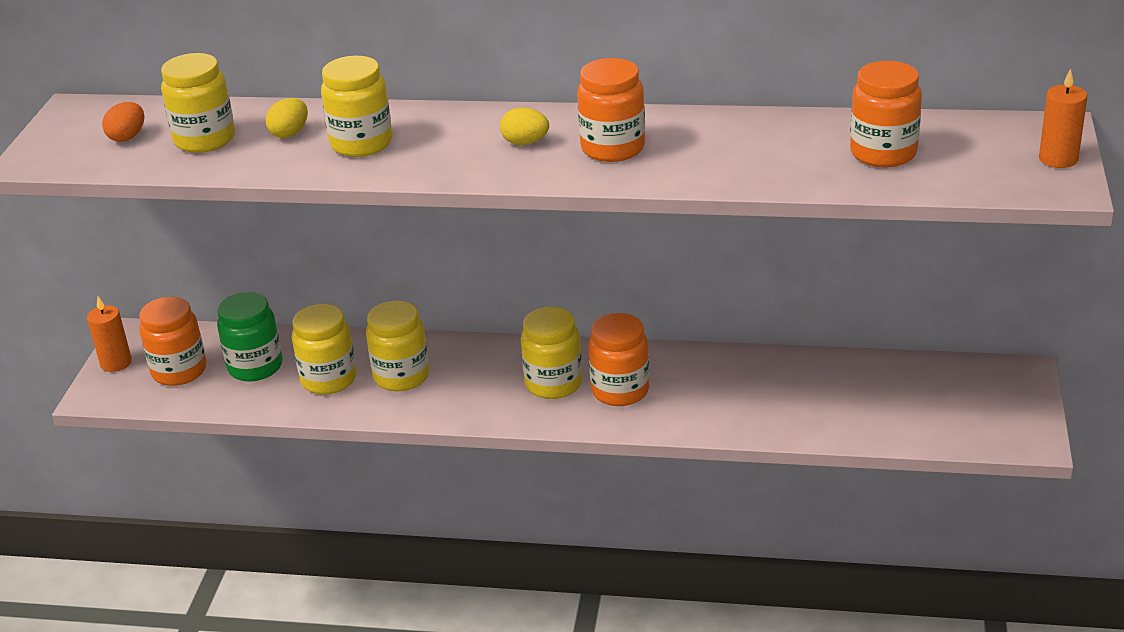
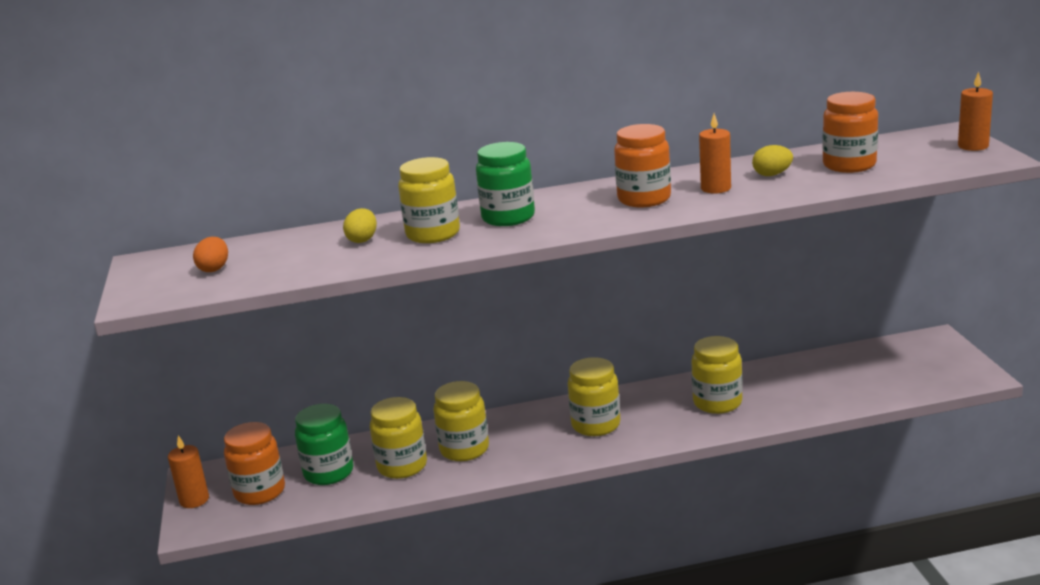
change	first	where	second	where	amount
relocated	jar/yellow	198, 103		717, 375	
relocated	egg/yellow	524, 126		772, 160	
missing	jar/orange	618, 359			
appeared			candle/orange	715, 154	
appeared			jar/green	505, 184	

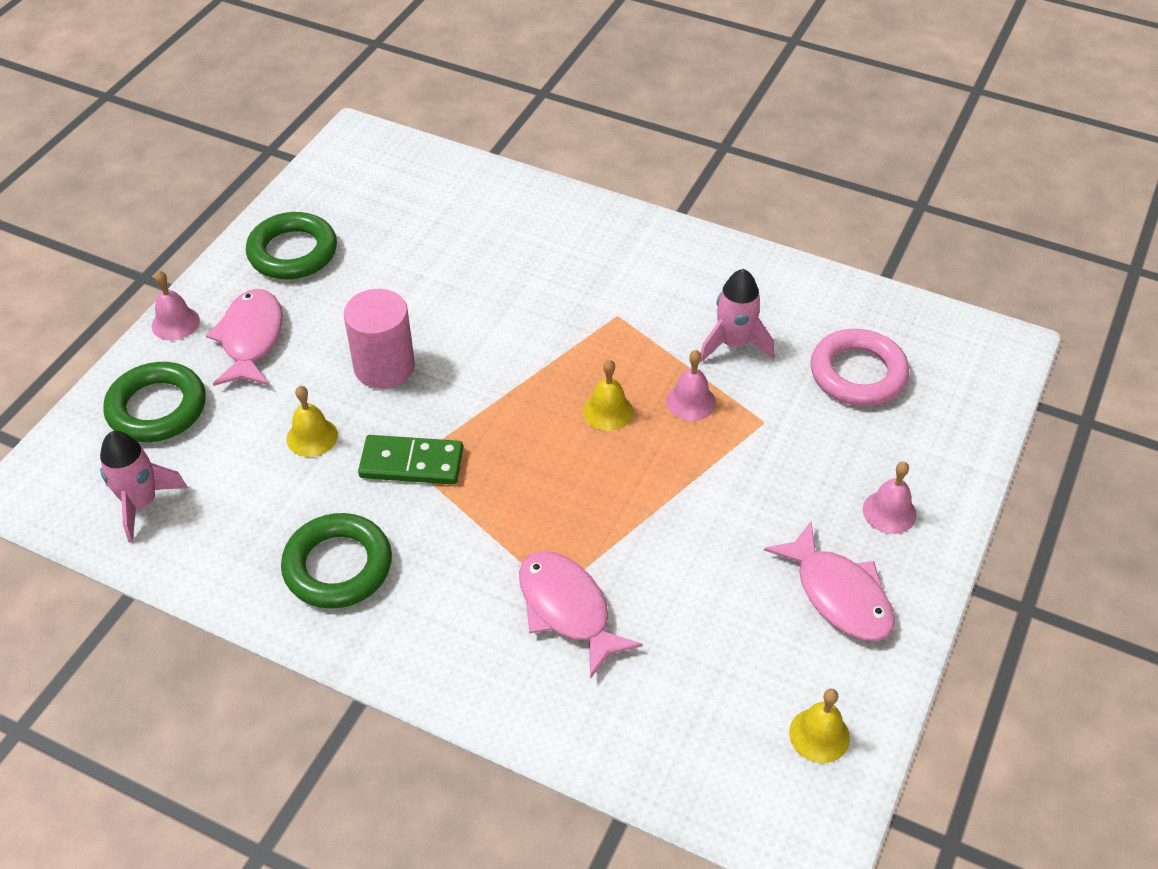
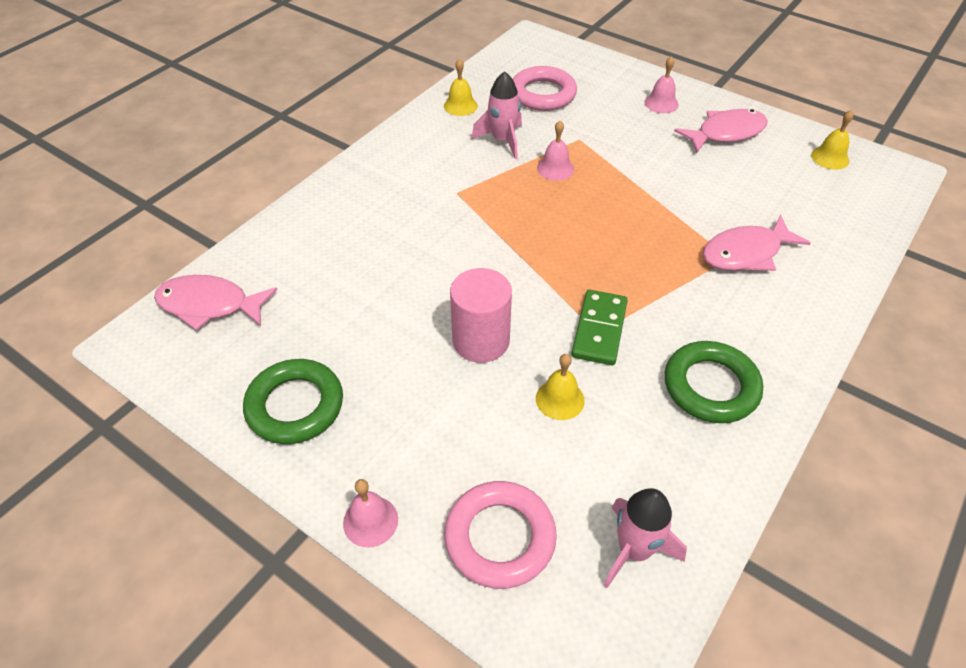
change	first	where	second	where	amount
relocated	fish/pink	244, 337		215, 303	
relocated	bell/yellow	608, 395		461, 87	
colour	ring/green	154, 402	ring/pink	500, 535	

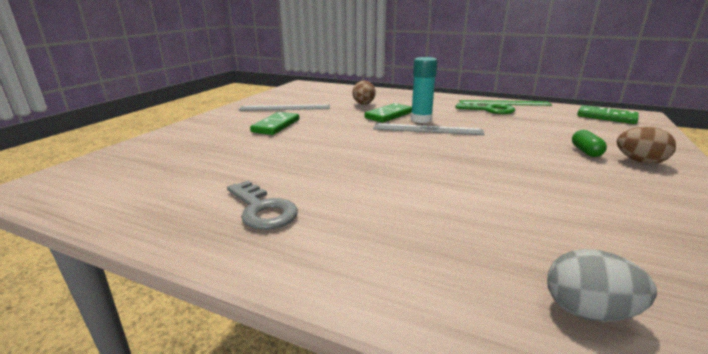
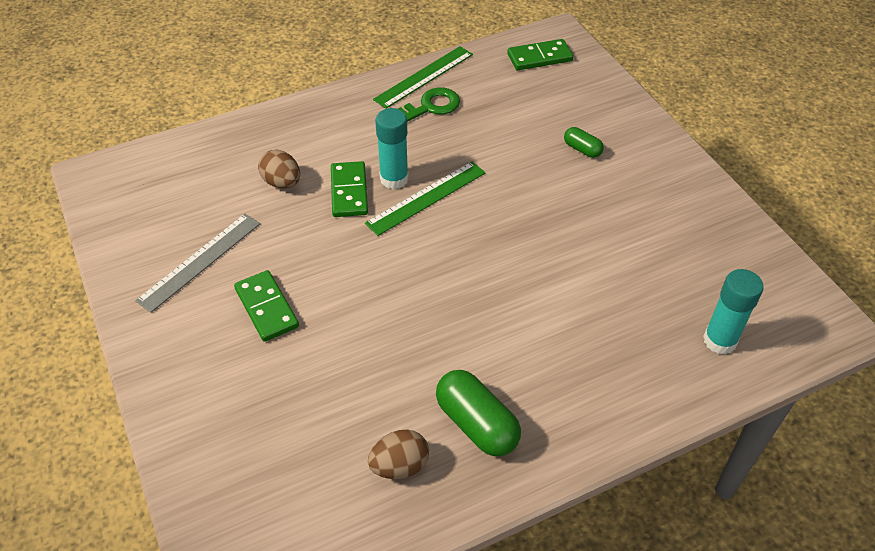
change	first	where	second	where	amount
colour	ruler/grey	429, 129	ruler/green	425, 199	
relocated	egg/brown	646, 145		398, 454	
exchanged	key/grey	262, 205	capsule/green	478, 413	
exchanged	egg/grey	602, 285	glue stick/turquoise	733, 311	

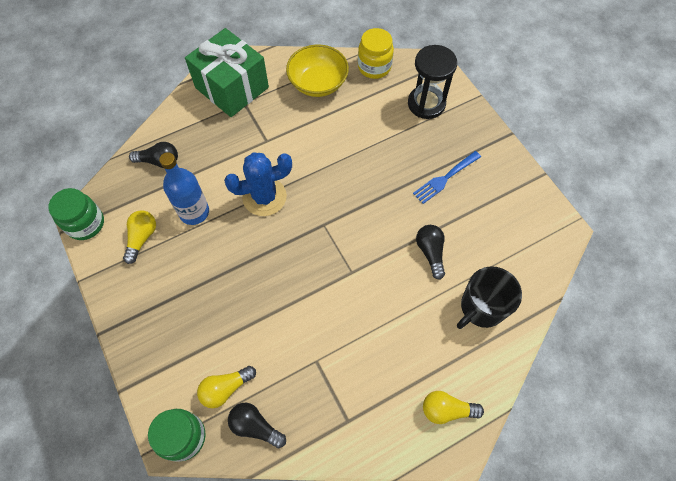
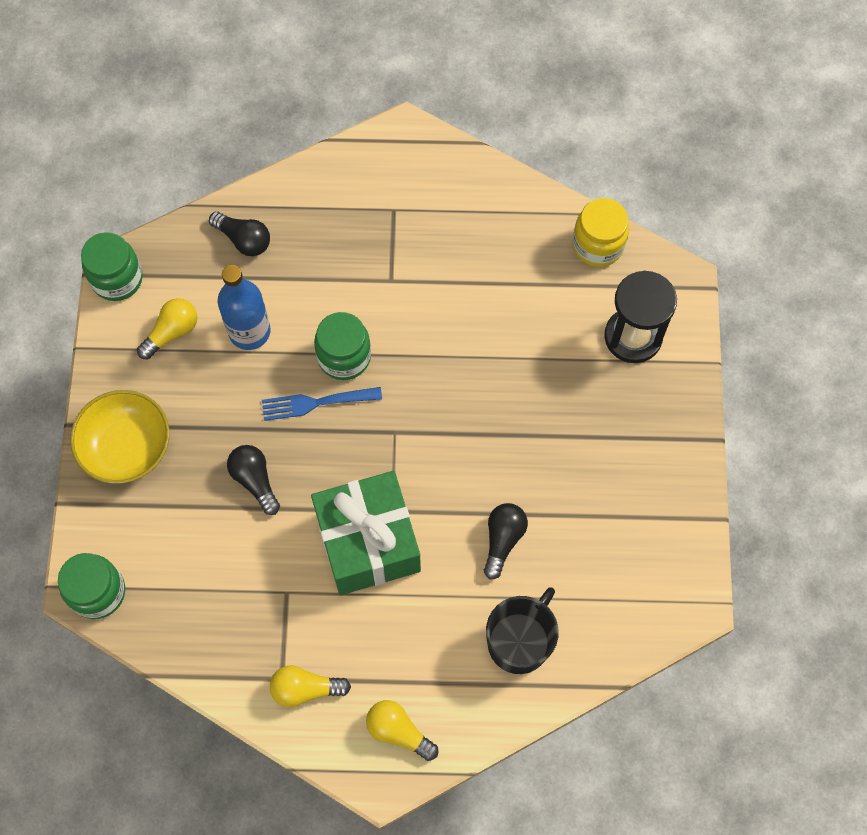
change	first	where	second	where	amount
relocated	gift/green	227, 72		366, 533	
relocated	bowl/yellow	317, 71		120, 437	
relocated	fork/blue	447, 177		322, 404	
exchanged	cactus/blue	258, 184	jar/green	342, 346	
spun	mug/black	489, 297		522, 630	135 degrees clockwise
relocated	light bulb/yellow	226, 387		310, 686	
relocated	light bulb/black	257, 425		253, 480	

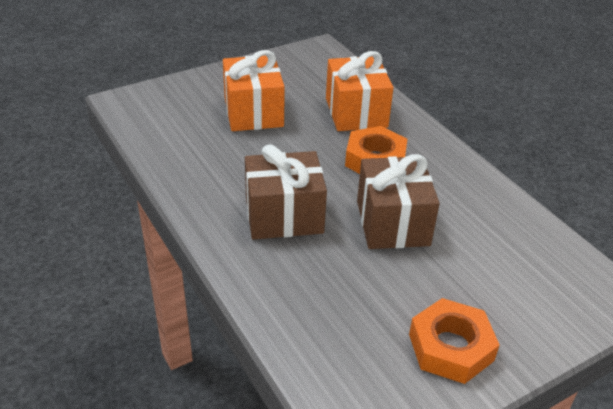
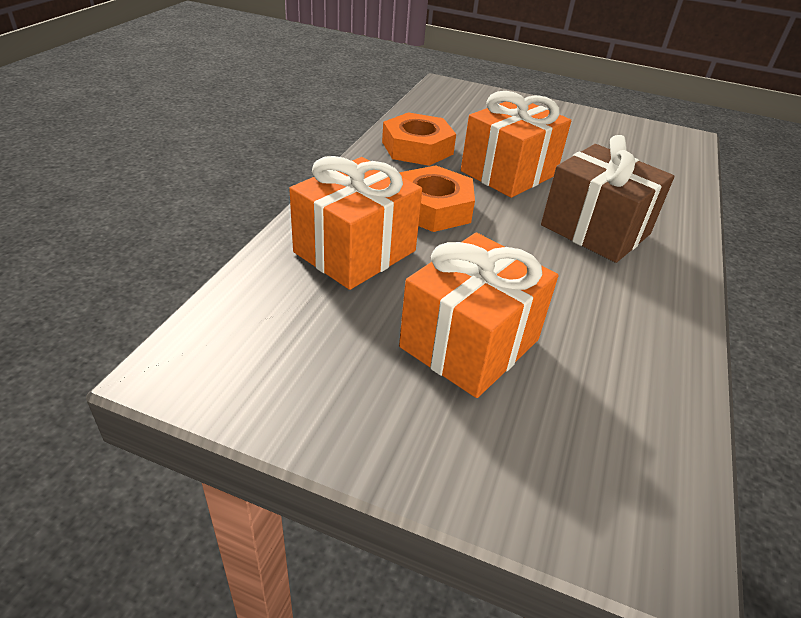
change	first	where	second	where	amount
colour	gift/brown	398, 201	gift/orange	516, 144	
relocated	nut/orange	454, 341		419, 139	

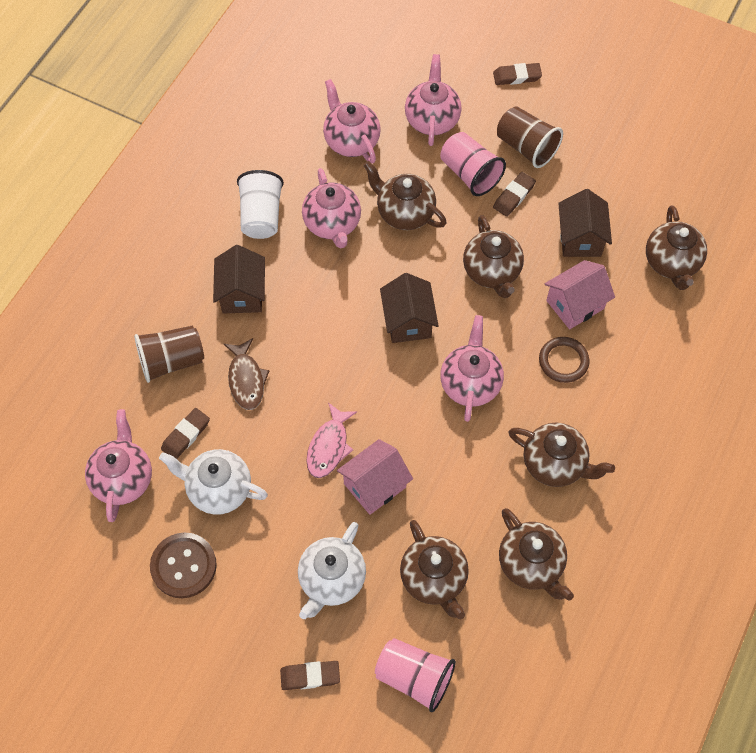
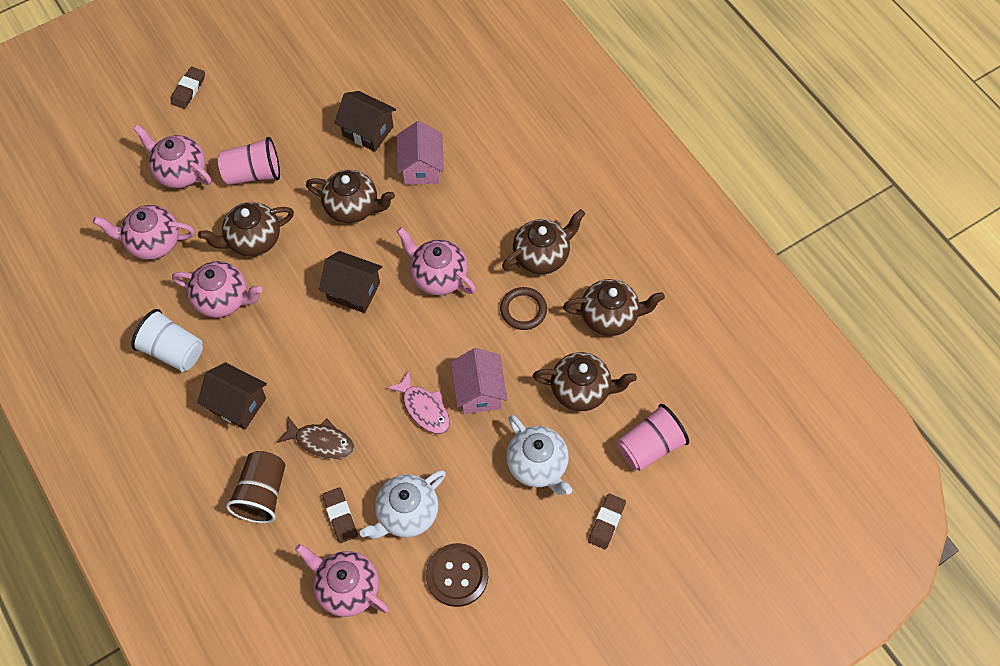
change	first	where	second	where	amount
missing	cup/brown	530, 137			
missing	eraser/brown	514, 194			
missing	teapot/brown	676, 247			
relocated	ring/brown	564, 360		523, 308	

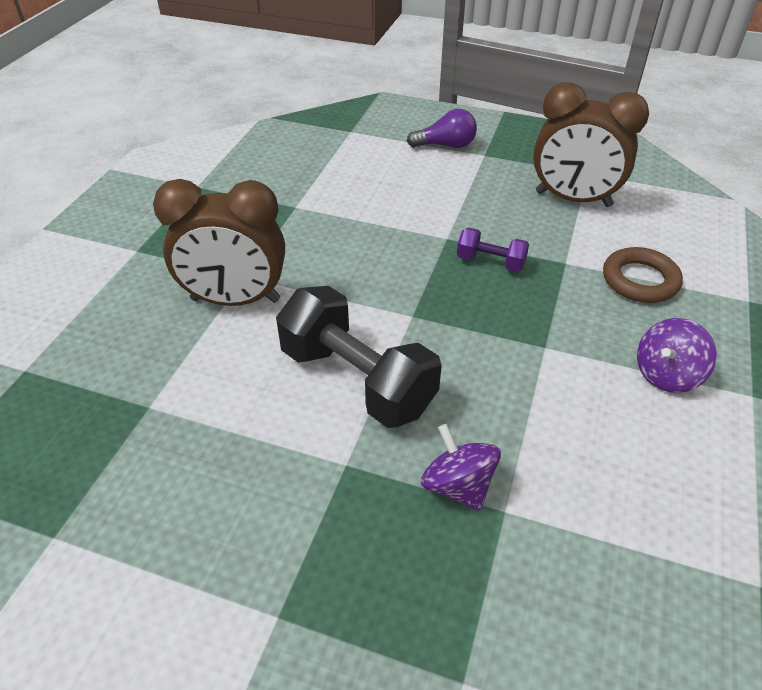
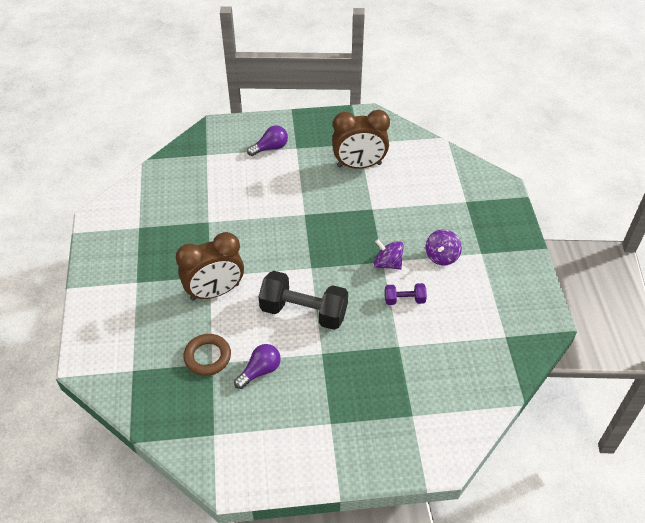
change	first	where	second	where	amount
relocated	dumbbell/purple	493, 250		406, 294	
relocated	ring/brown	643, 275		207, 355	
relocated	spinning top/purple	461, 467		389, 254	
appeared			light bulb/purple	257, 366	

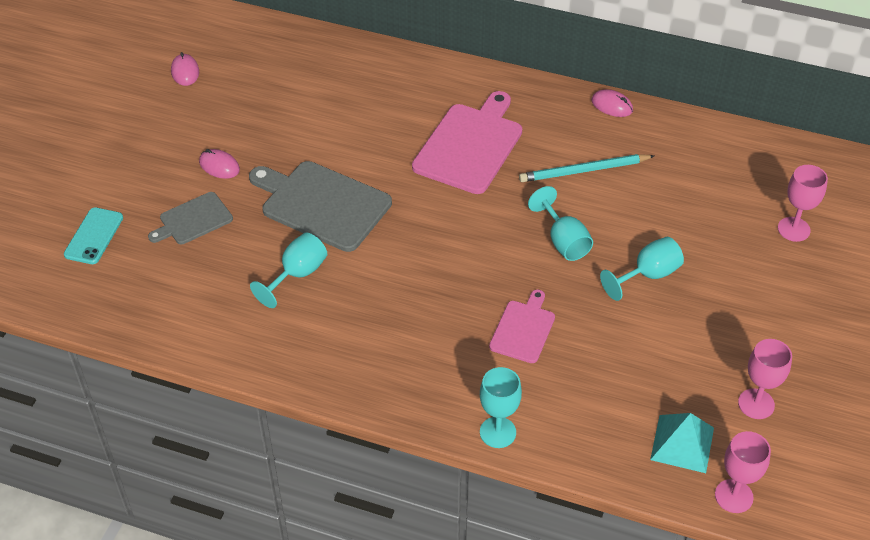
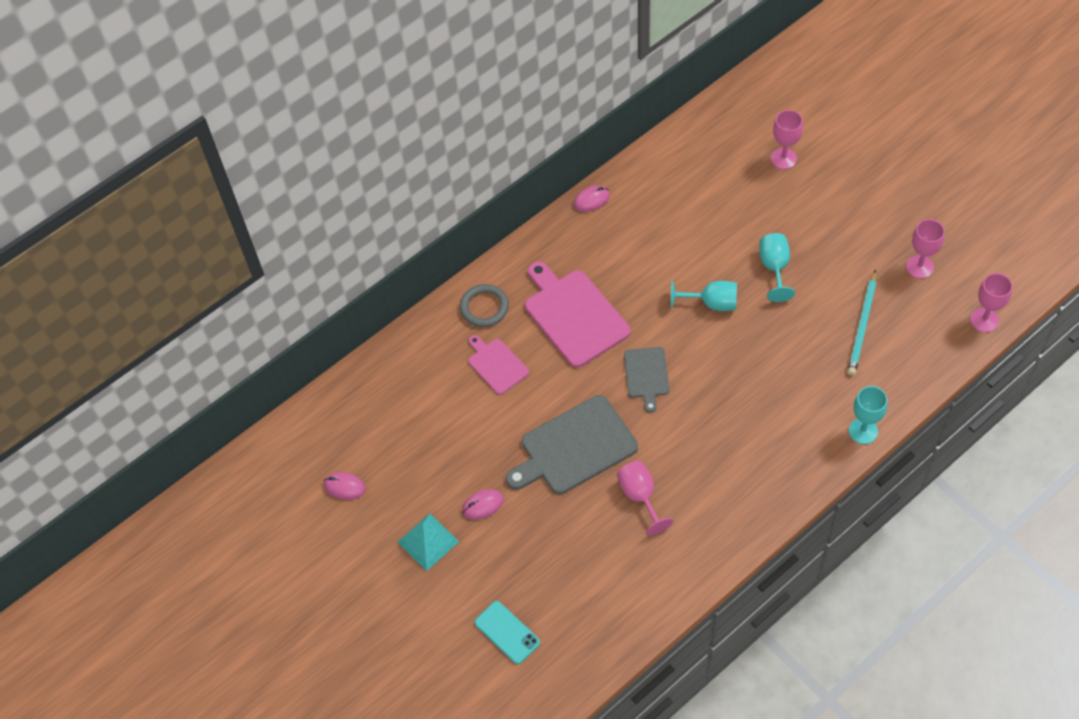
change	first	where	second	where	amount
relocated	pencil/turquoise	586, 168		862, 323	
relocated	cutting board/grey	190, 218		646, 380	
colour	goblet/turquoise	288, 270	goblet/pink	645, 498	
relocated	cutting board/pink	522, 326		498, 365	
relocated	pyramid/turquoise	682, 443		428, 542	
appeared			ring/grey	484, 305	

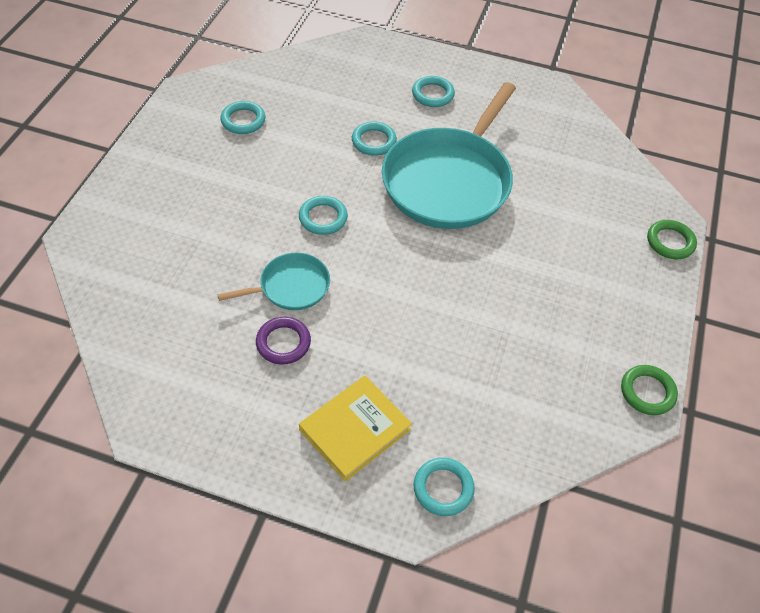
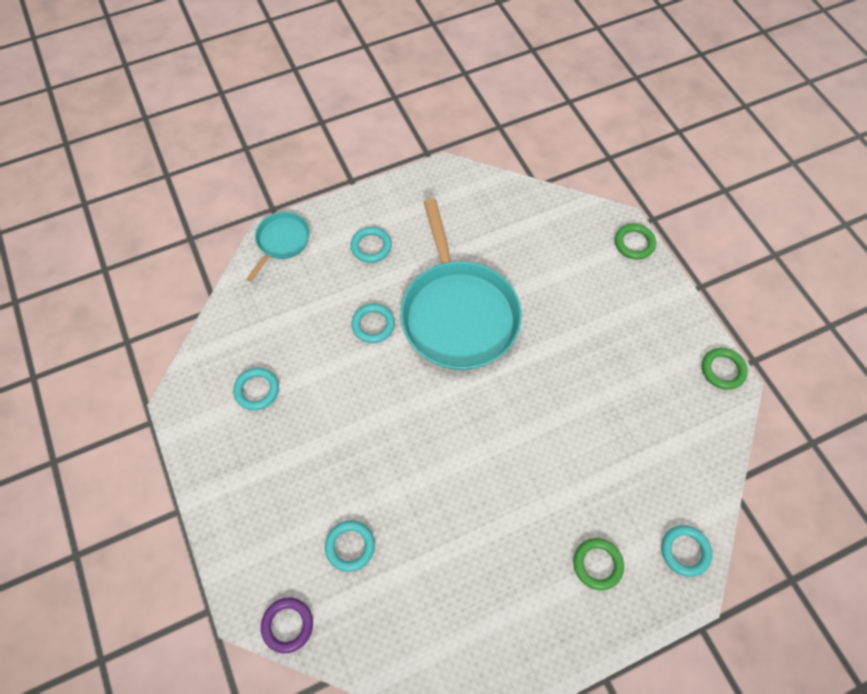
change	first	where	second	where	amount
relocated	ring/turquoise	323, 215		350, 546	
relocated	pan/turquoise	273, 281		278, 247	
relocated	ring/purple	283, 341		287, 625	
exchanged	book/yellow	355, 429	ring/green	598, 564	

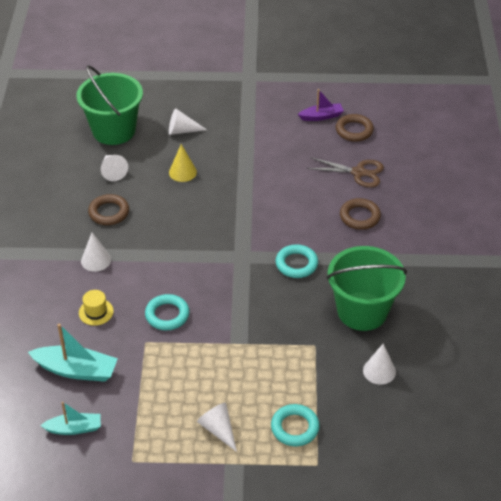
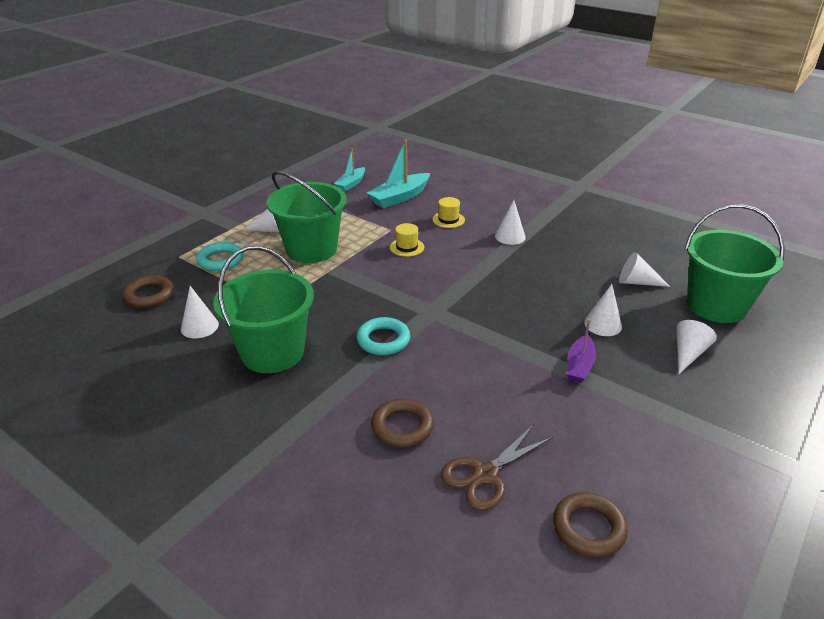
change	first	where	second	where	amount
relocated	boat/purple	321, 105		581, 351	
colour	cone/yellow	183, 163	cone/white	603, 310	
relocated	ring/brown	108, 209		148, 291	
exchanged	ring/turquoise	167, 312	hat/yellow	407, 240	
appeared			bucket/green	307, 217	

